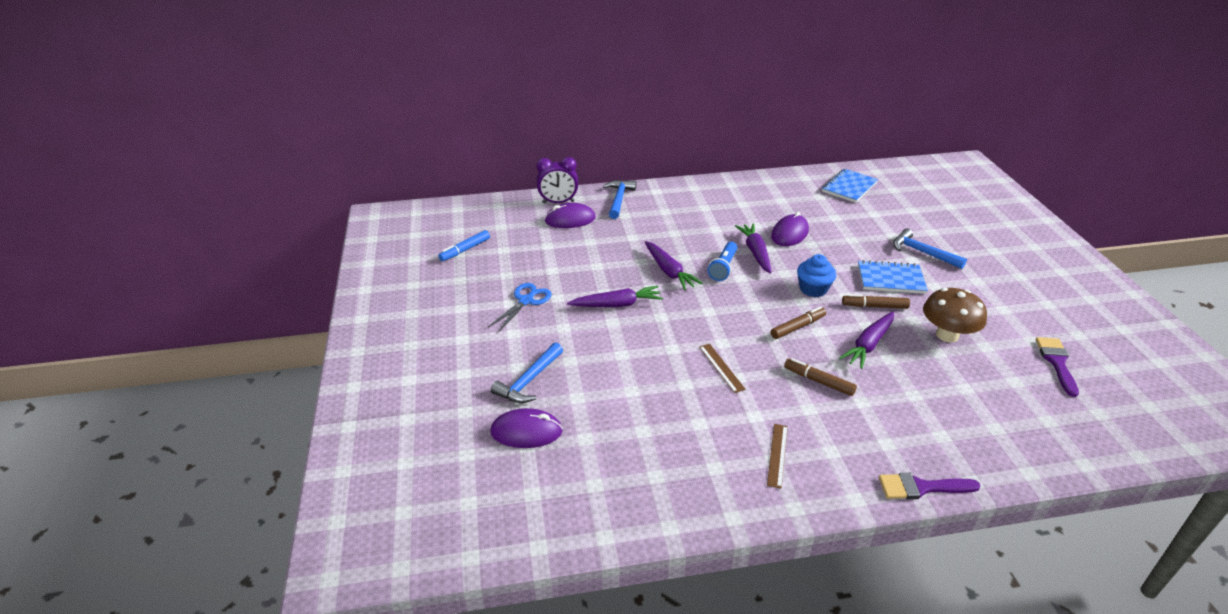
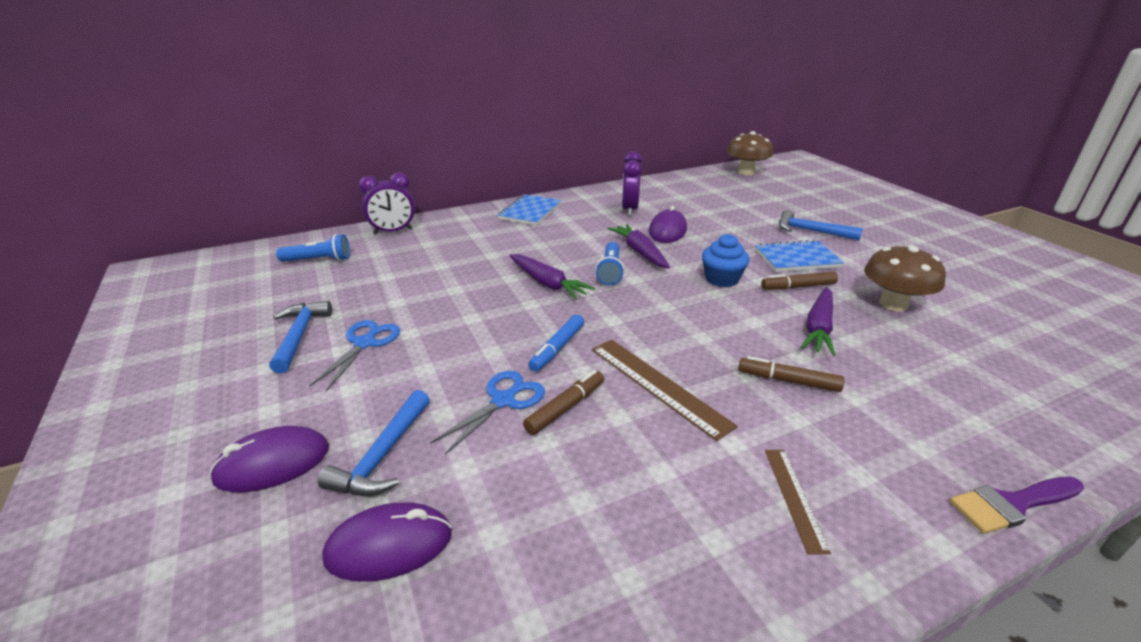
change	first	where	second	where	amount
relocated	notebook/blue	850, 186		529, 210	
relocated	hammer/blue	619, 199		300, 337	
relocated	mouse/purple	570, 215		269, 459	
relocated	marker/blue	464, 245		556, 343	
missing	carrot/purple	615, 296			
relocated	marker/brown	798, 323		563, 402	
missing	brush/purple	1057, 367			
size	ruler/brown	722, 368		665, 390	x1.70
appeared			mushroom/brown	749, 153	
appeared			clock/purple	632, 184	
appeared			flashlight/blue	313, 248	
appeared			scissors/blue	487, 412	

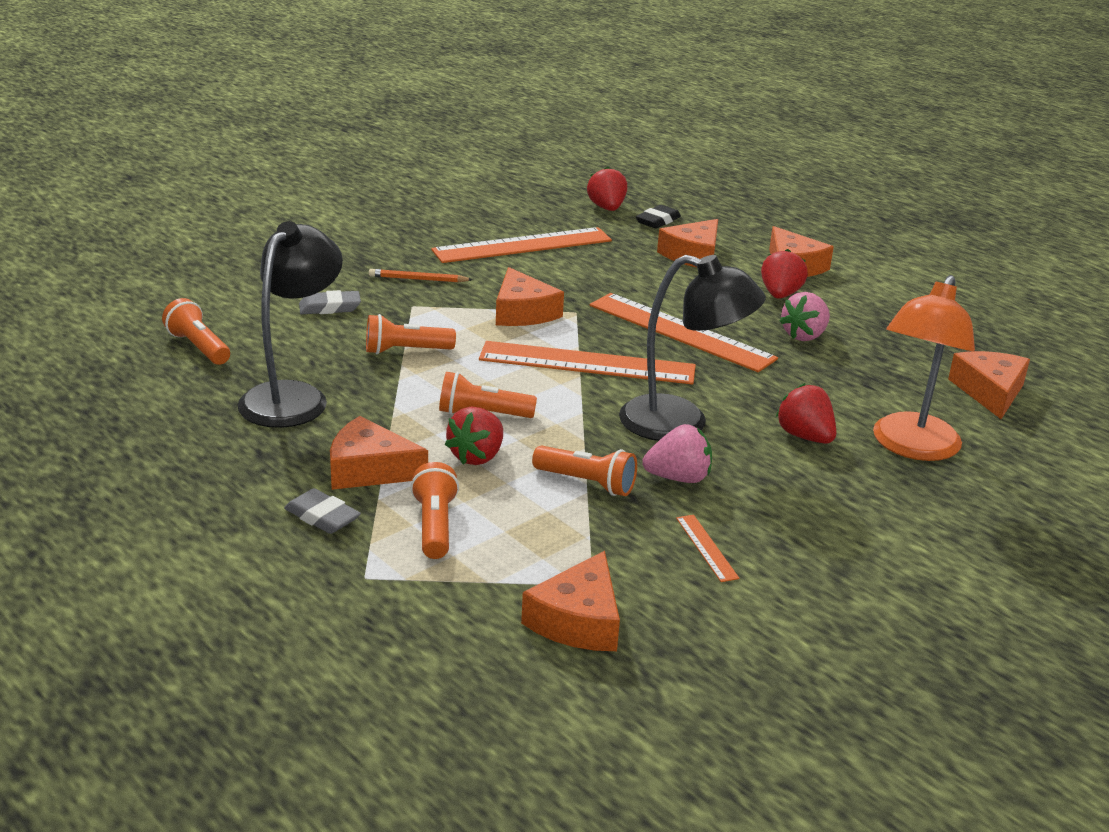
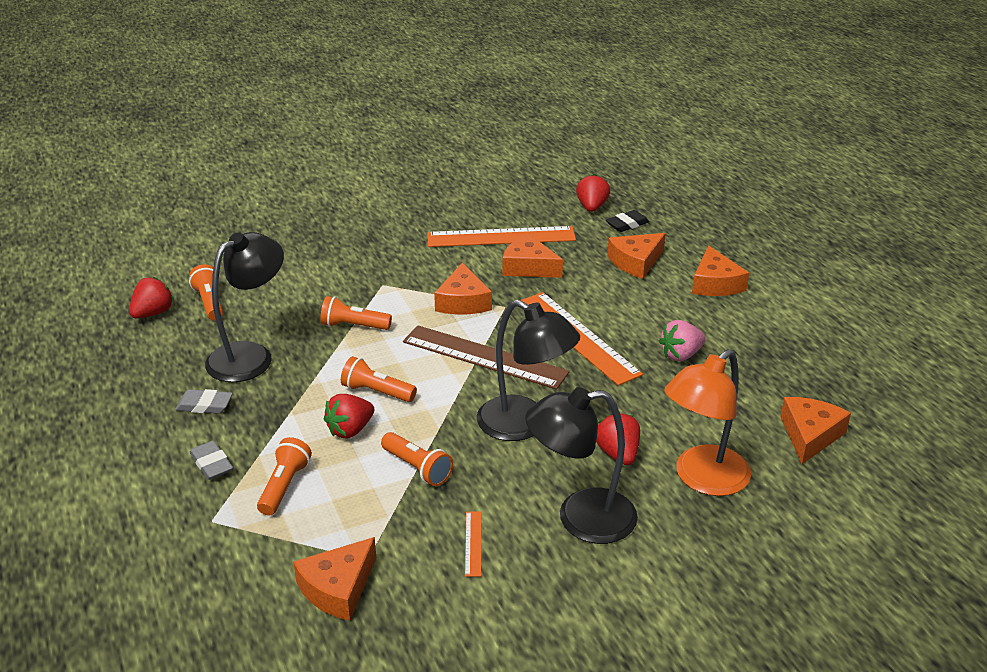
change	first	where	second	where	amount
relocated	strawberry/red	784, 274		151, 298	
missing	pencil/orange	421, 275			
relocated	eraser/grey	330, 302		204, 401	
colour	ruler/orange	587, 363	ruler/brown	486, 357	
relocated	cheese/orange	379, 453		533, 256	
missing	strawberry/pink	677, 453			
appeared			lamp/black	581, 465	

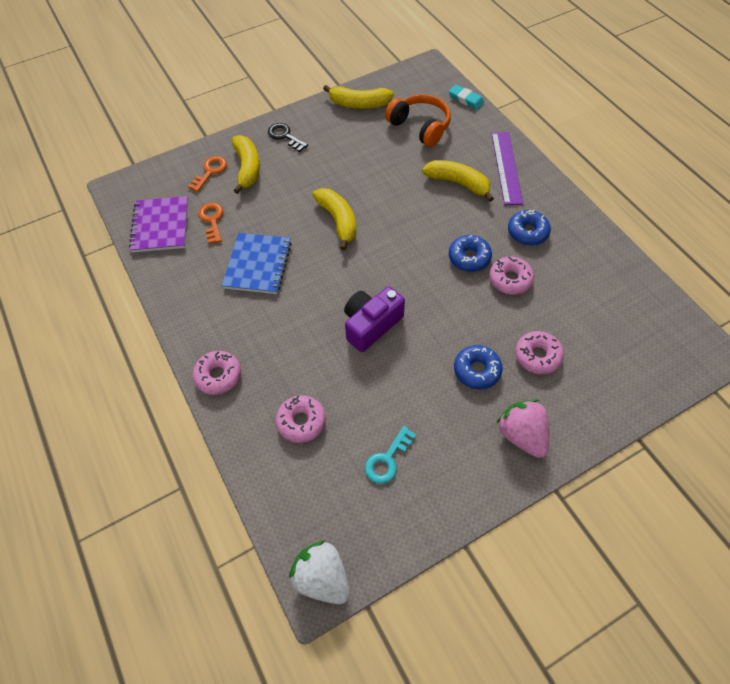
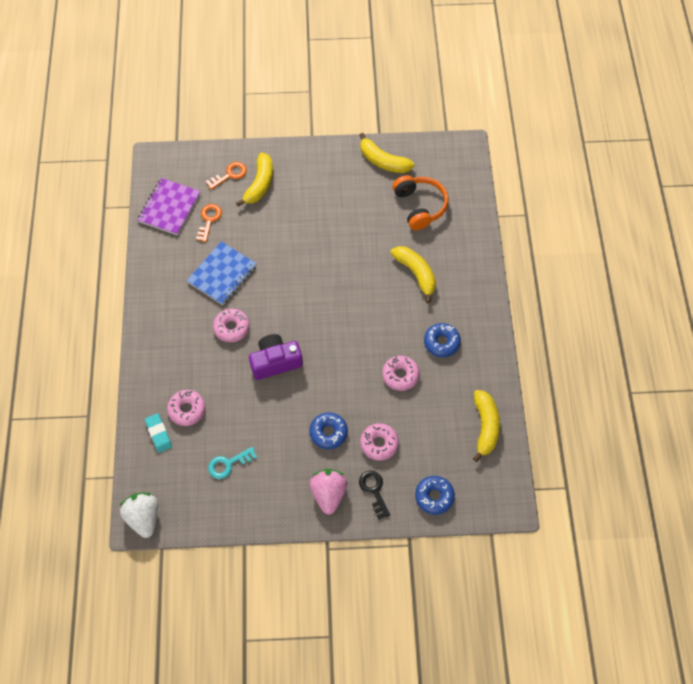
change	first	where	second	where	amount
relocated	eraser/turquoise	466, 97		158, 433	
relocated	key/black	288, 137		374, 495	
missing	ruler/purple	507, 168			
relocated	banana/yellow	334, 219		486, 426	
relocated	donut/blue	470, 253		435, 495	
relocated	donut/pink	217, 373		231, 325	

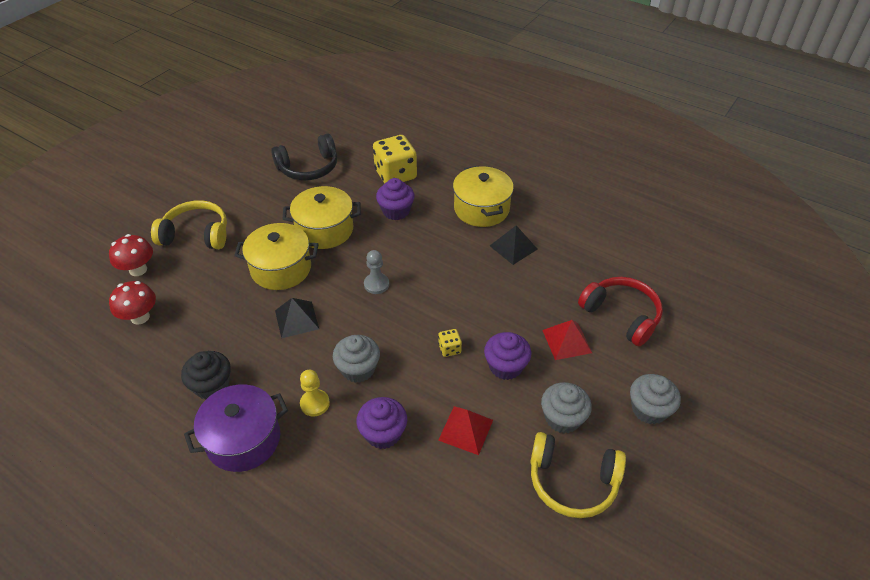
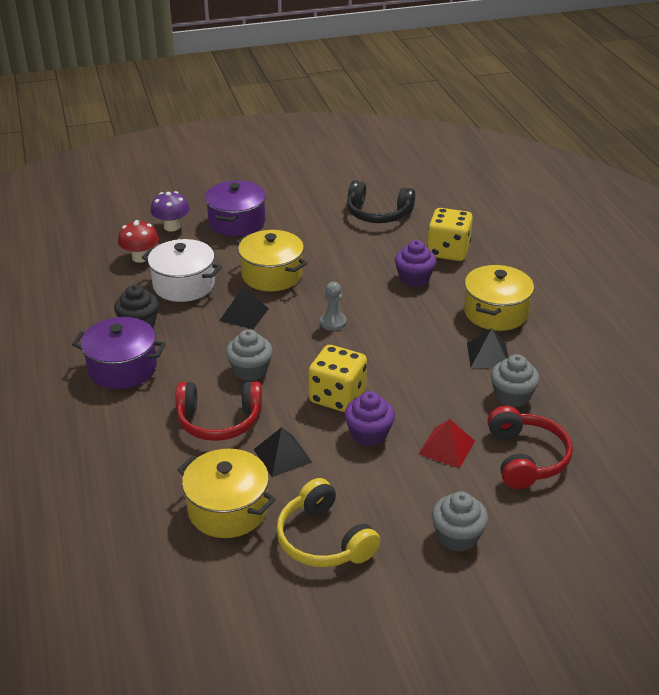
change	first	where	second	where	amount
relocated	pot/yellow	322, 217		227, 493	
exchanged	headphones/yellow	189, 224	pot/purple	235, 209	
colour	mushroom/red	131, 255	mushroom/purple	170, 211	
size	dice/yellow	450, 343		337, 378	x2.24
missing	pawn/yellow	315, 393			
relocated	cupcake/grey	566, 408		515, 381	
exchanged	cupcake/purple	381, 423	headphones/red	218, 411	
colour	pyramid/red	465, 430	pyramid/black	283, 452	
appeared			pot/white	182, 270	

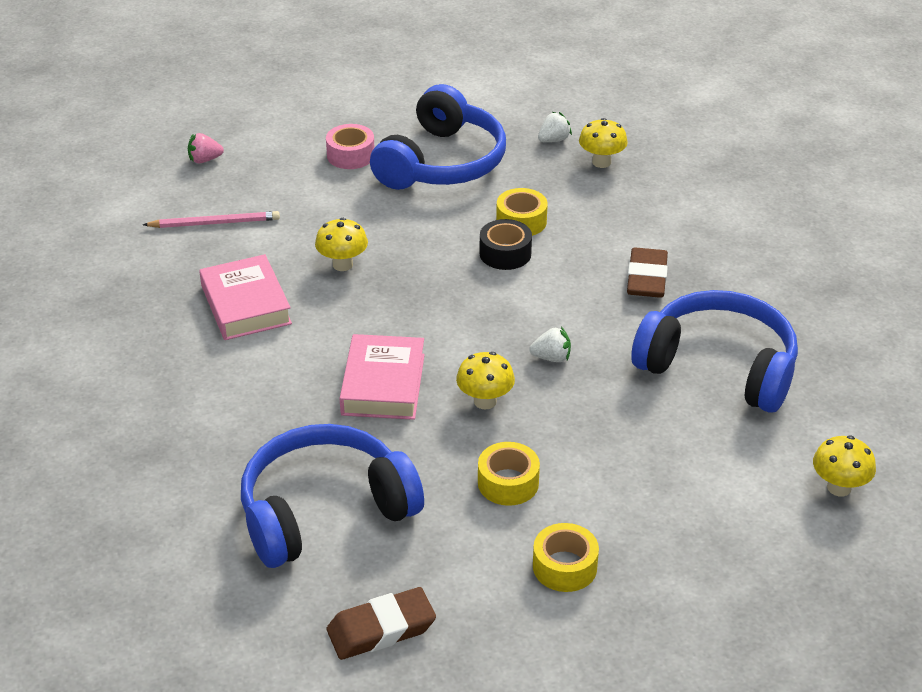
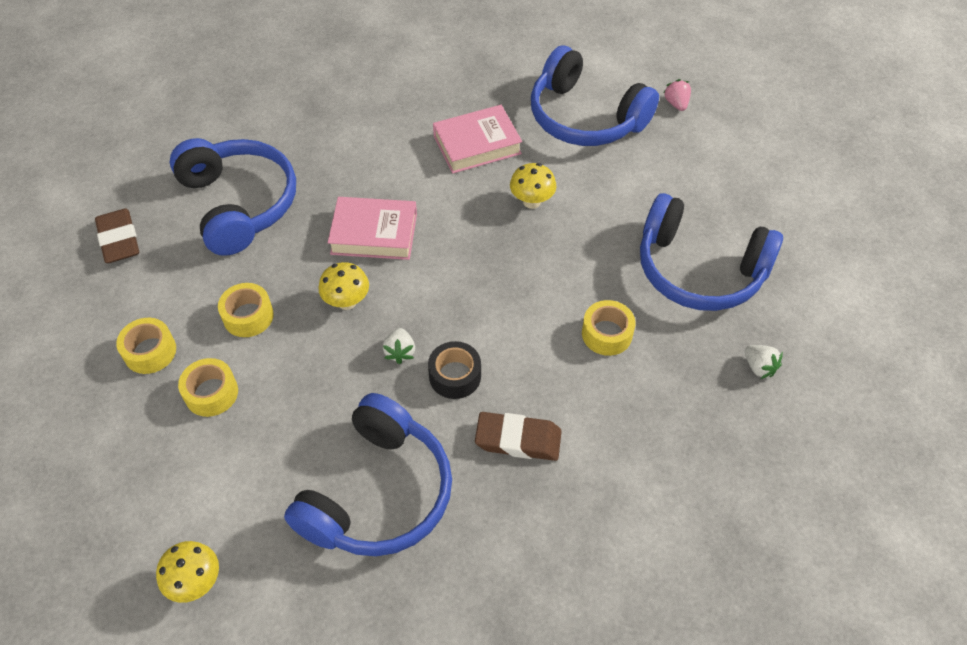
change	first	where	second	where	amount
missing	mushroom/yellow	603, 143			
missing	tape/pink	350, 146			
exchanged	pencil/pink	211, 219	headphones/blue	595, 96	
relocated	tape/black	506, 244		454, 370	
appeared			tape/yellow	208, 387	

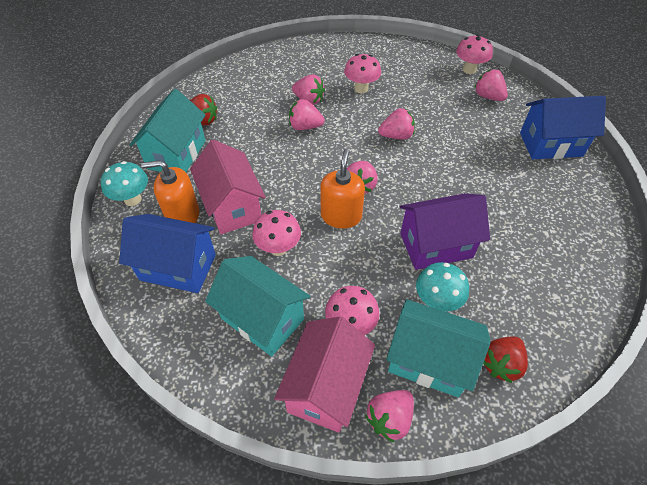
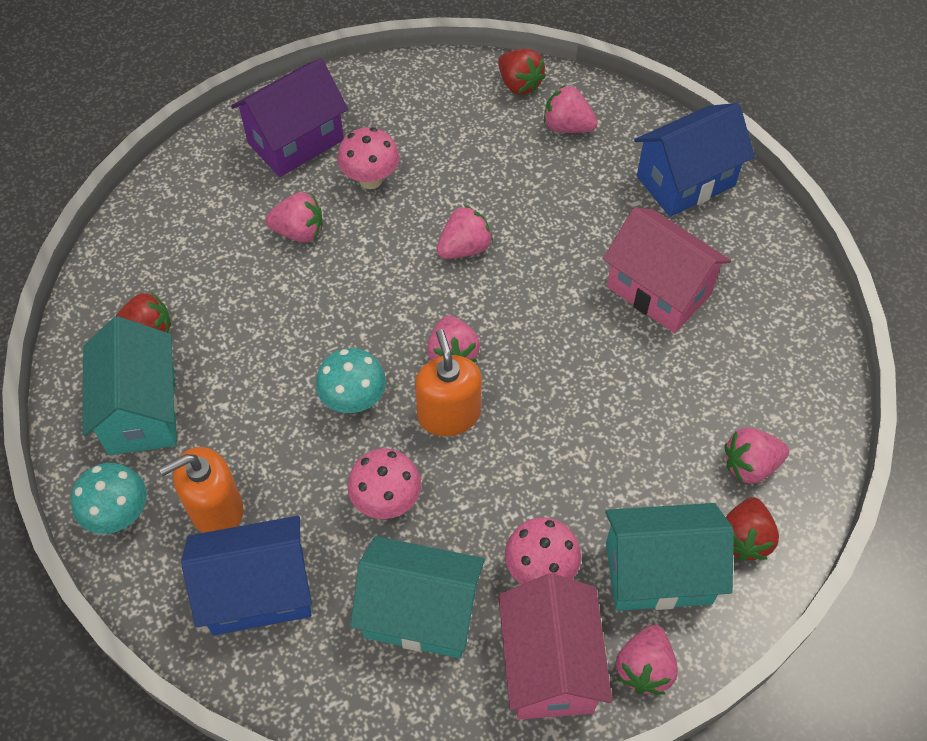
change	first	where	second	where	amount
exchanged	mushroom/pink	474, 54	strawberry/red	522, 72	
relocated	strawberry/pink	307, 114		756, 456	
relocated	house/pink	228, 187		667, 270	
relocated	house/purple	445, 231		289, 118	
relocated	mushroom/turquoise	442, 286		351, 380	

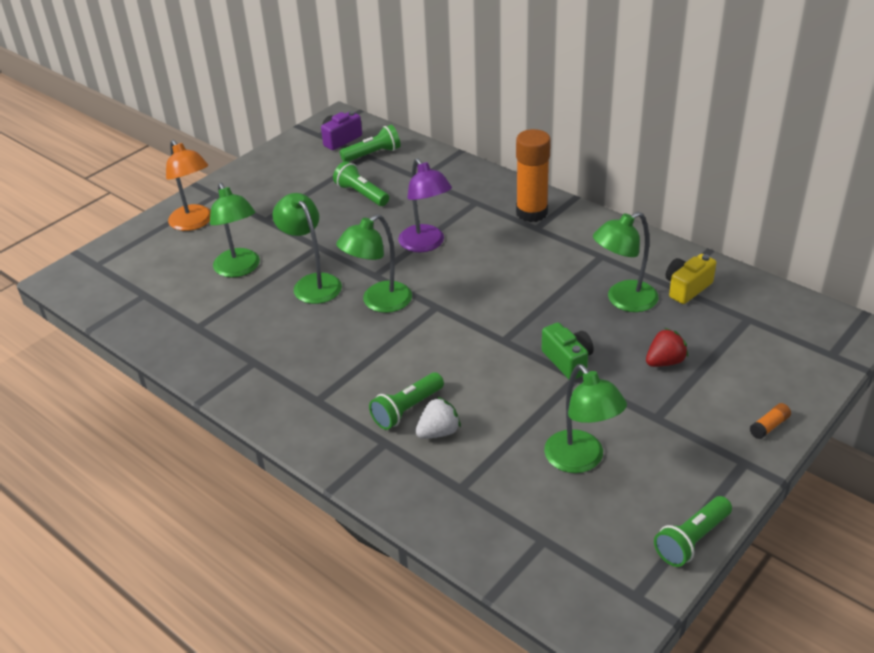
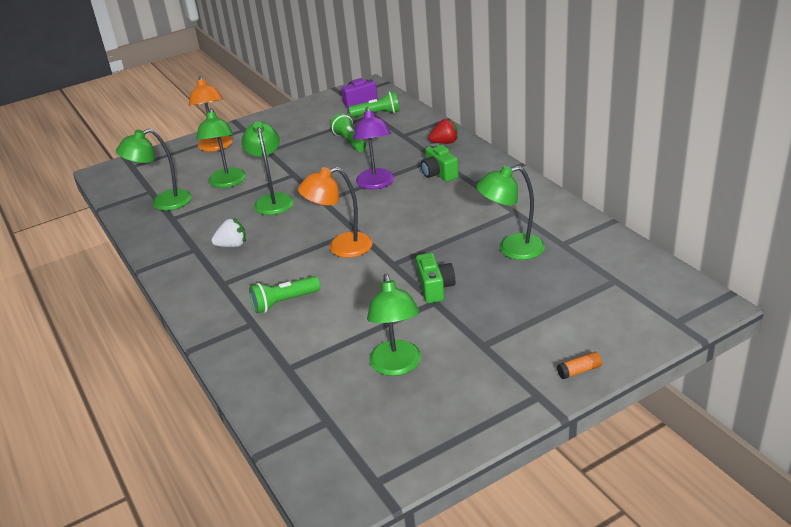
change	first	where	second	where	amount
missing	glue stick/orange	533, 175			
relocated	lamp/green	374, 263		154, 170	
missing	camera/yellow	691, 279			
relocated	strawberry/red	667, 347		443, 131	
relocated	strawberry/white	438, 418		228, 233	
missing	flashlight/green	693, 531			
appeared			camera/green	440, 163	
appeared			lamp/orange	335, 212	

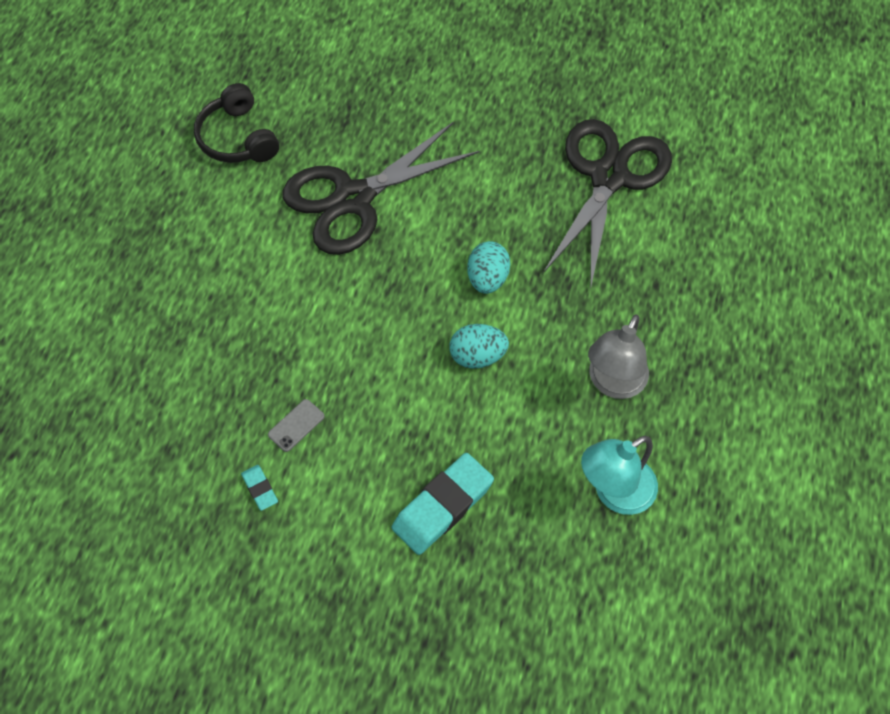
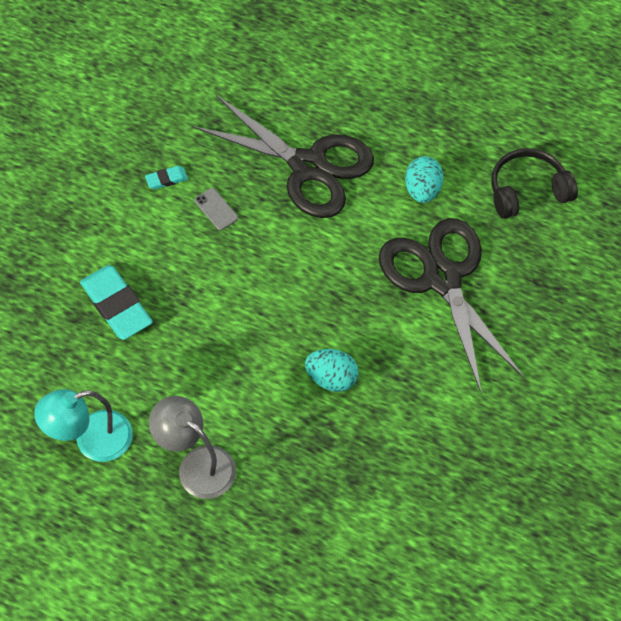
change	first	where	second	where	amount
relocated	scissors/black	607, 204		283, 156	
relocated	egg/turquoise	479, 346		424, 179	
spun	lamp/turquoise	619, 475		83, 425	90 degrees counterclockwise

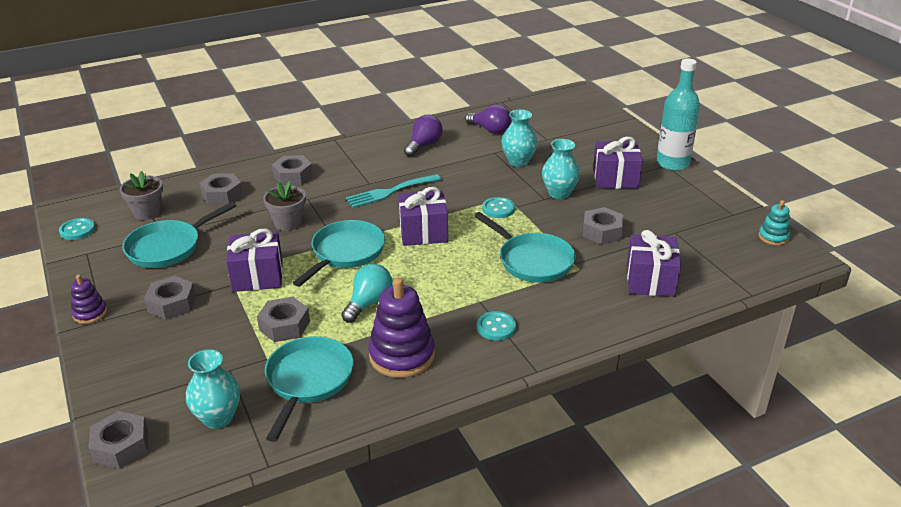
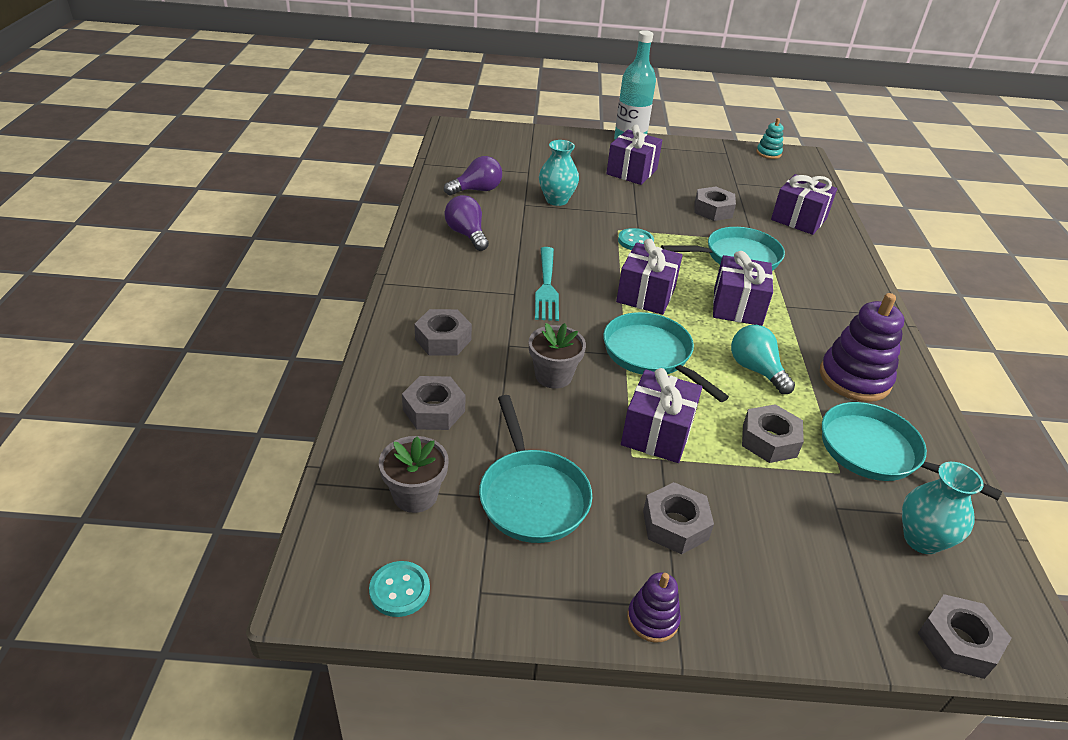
change	first	where	second	where	amount
missing	vase/turquoise	561, 169			
missing	button/turquoise	496, 326			
appeared			gift/purple	743, 288	

